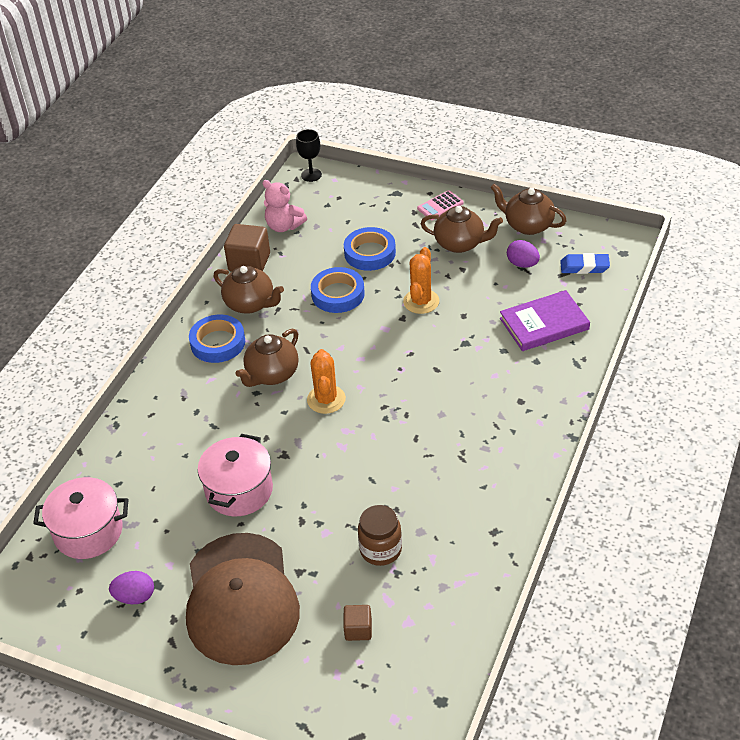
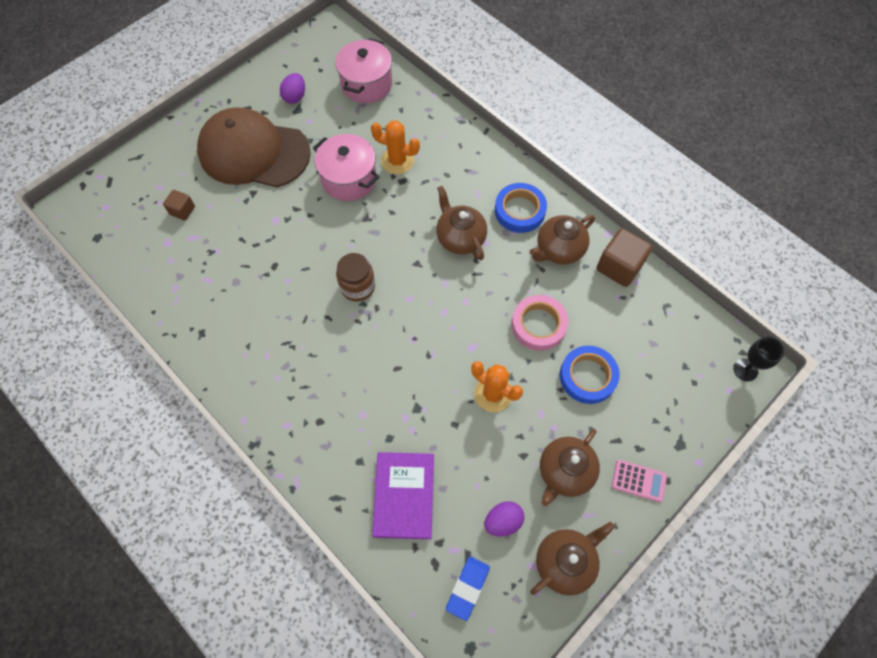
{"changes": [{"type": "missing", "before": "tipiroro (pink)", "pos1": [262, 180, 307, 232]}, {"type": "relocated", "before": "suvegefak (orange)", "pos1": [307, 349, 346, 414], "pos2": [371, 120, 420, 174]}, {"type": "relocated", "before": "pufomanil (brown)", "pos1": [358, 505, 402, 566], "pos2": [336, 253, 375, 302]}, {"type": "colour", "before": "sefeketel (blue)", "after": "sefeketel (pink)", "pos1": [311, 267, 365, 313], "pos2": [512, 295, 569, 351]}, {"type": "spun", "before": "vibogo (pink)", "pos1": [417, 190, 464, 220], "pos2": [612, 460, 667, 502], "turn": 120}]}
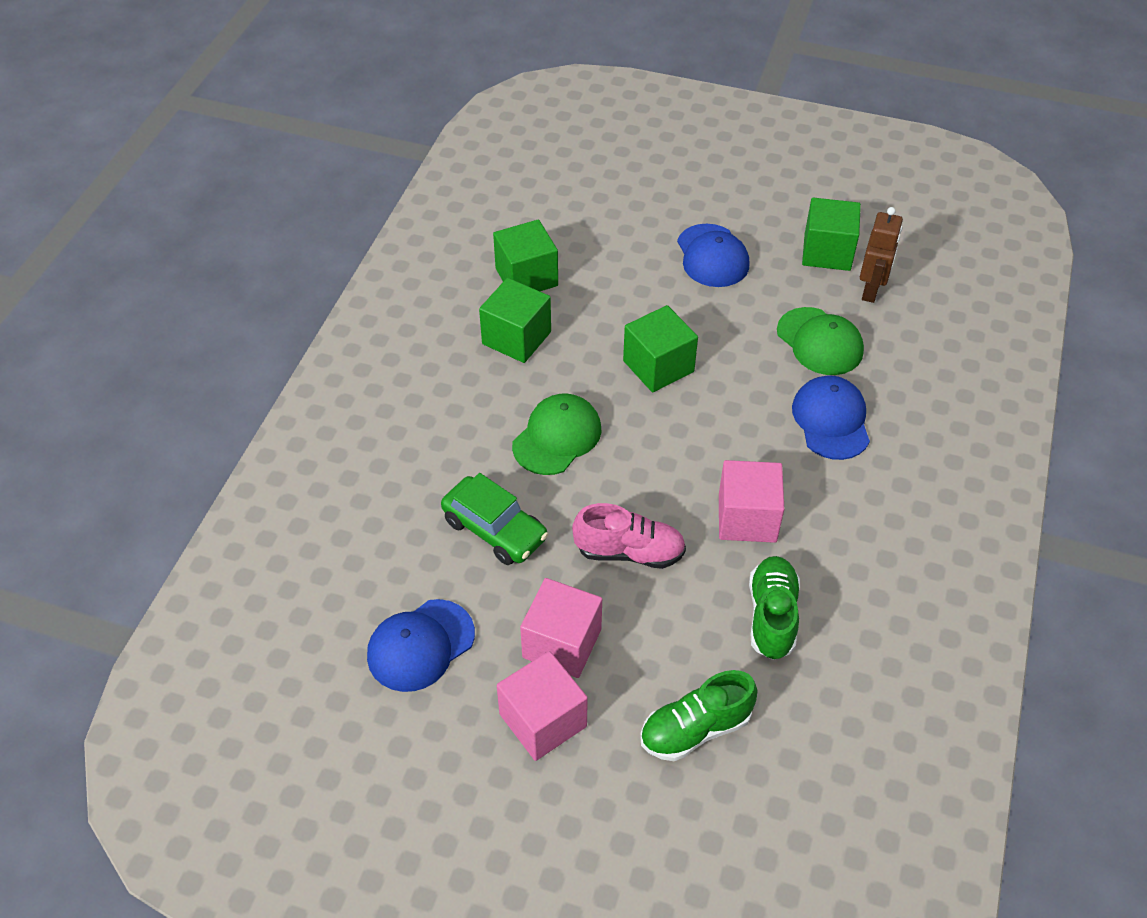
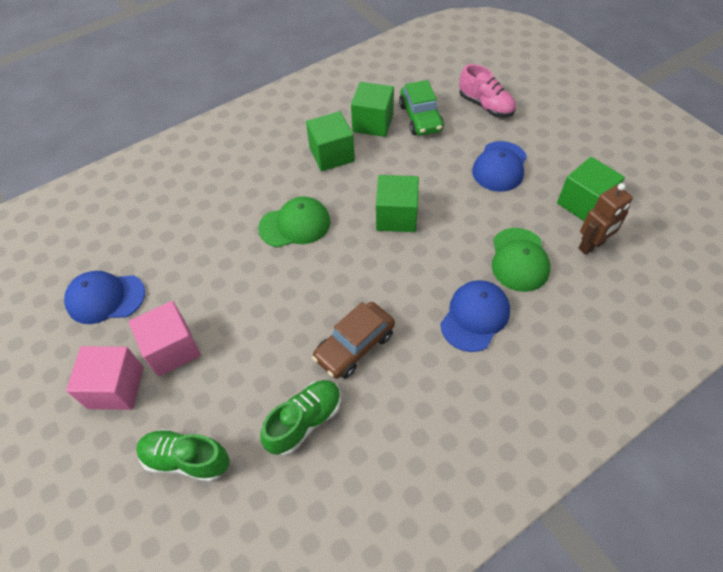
{"changes": [{"type": "relocated", "before": "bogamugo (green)", "pos1": [441, 473, 548, 565], "pos2": [399, 80, 444, 136]}, {"type": "relocated", "before": "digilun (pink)", "pos1": [572, 503, 686, 569], "pos2": [459, 64, 516, 118]}, {"type": "exchanged", "before": "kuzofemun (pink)", "after": "bogamugo (brown)", "pos1": [719, 460, 784, 543], "pos2": [312, 302, 395, 379]}]}
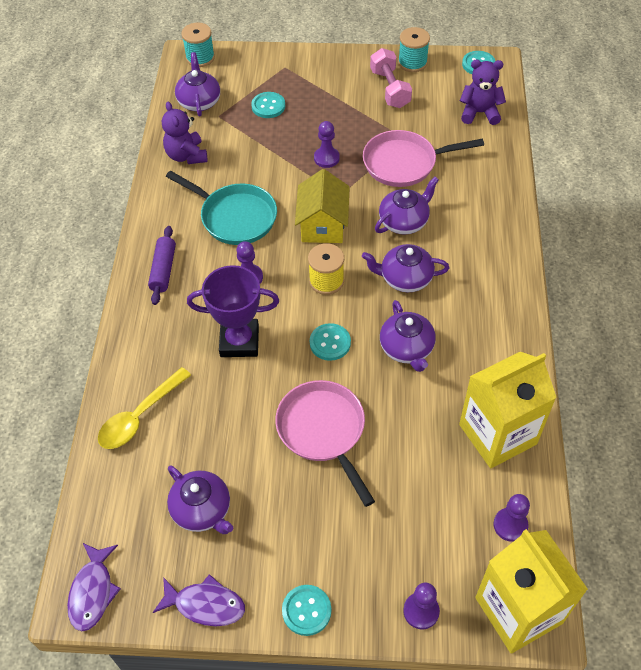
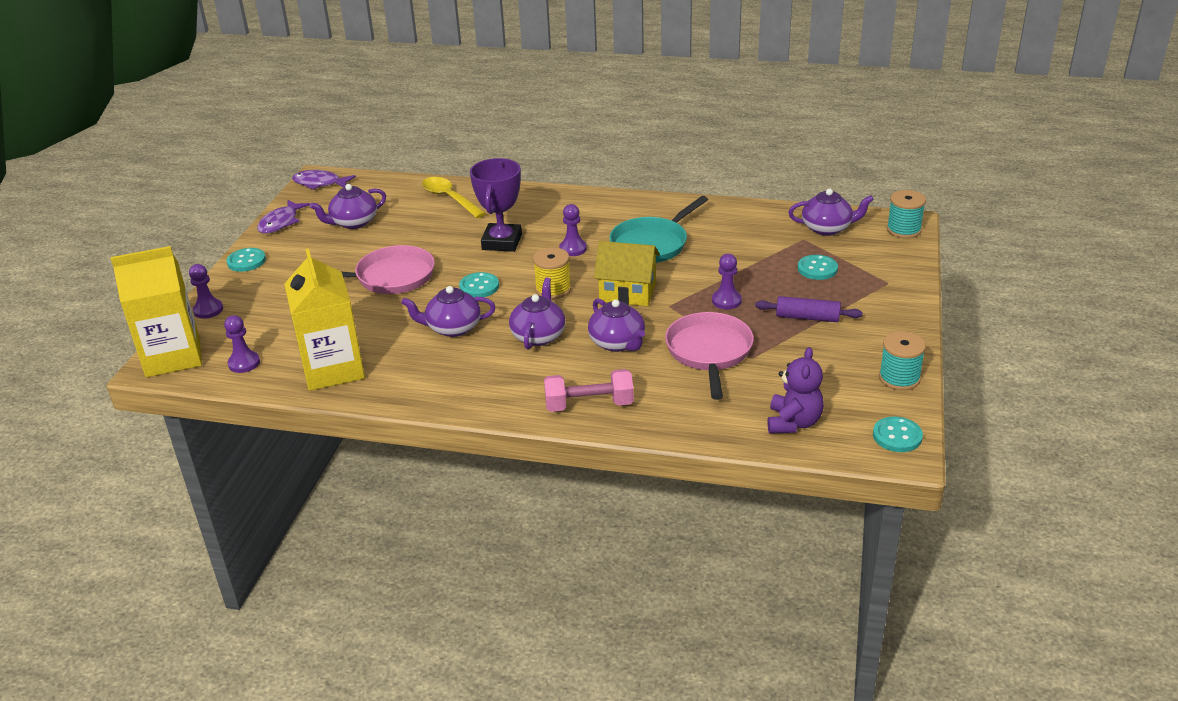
{"changes": [{"type": "missing", "before": "tipiroro (purple)", "pos1": [162, 102, 208, 164]}, {"type": "relocated", "before": "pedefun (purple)", "pos1": [148, 226, 176, 305], "pos2": [755, 296, 862, 322]}, {"type": "relocated", "before": "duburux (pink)", "pos1": [370, 48, 412, 108], "pos2": [544, 369, 634, 412]}]}
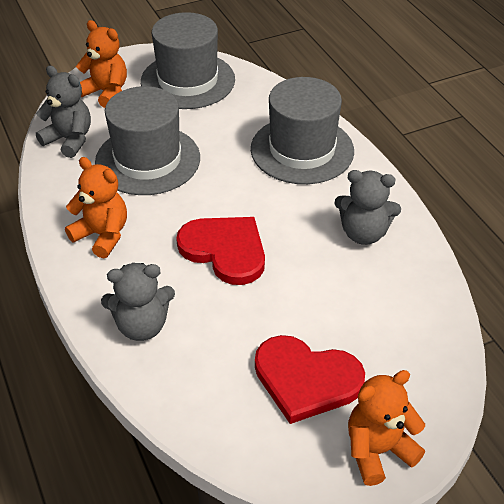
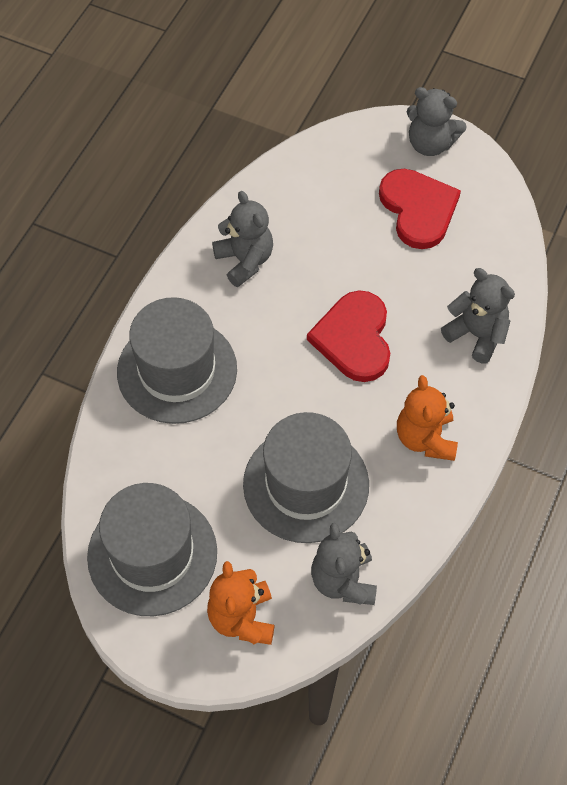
{"changes": [{"type": "colour", "before": "tipiroro (orange)", "after": "tipiroro (grey)", "pos1": [348, 370, 425, 486], "pos2": [407, 87, 466, 156]}]}
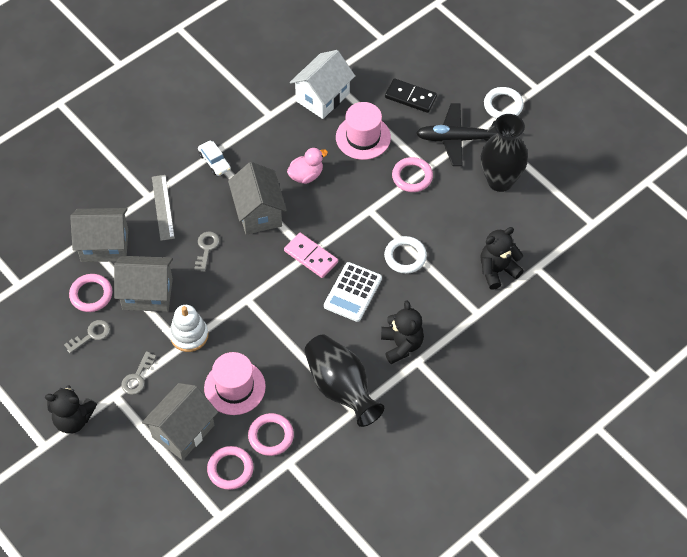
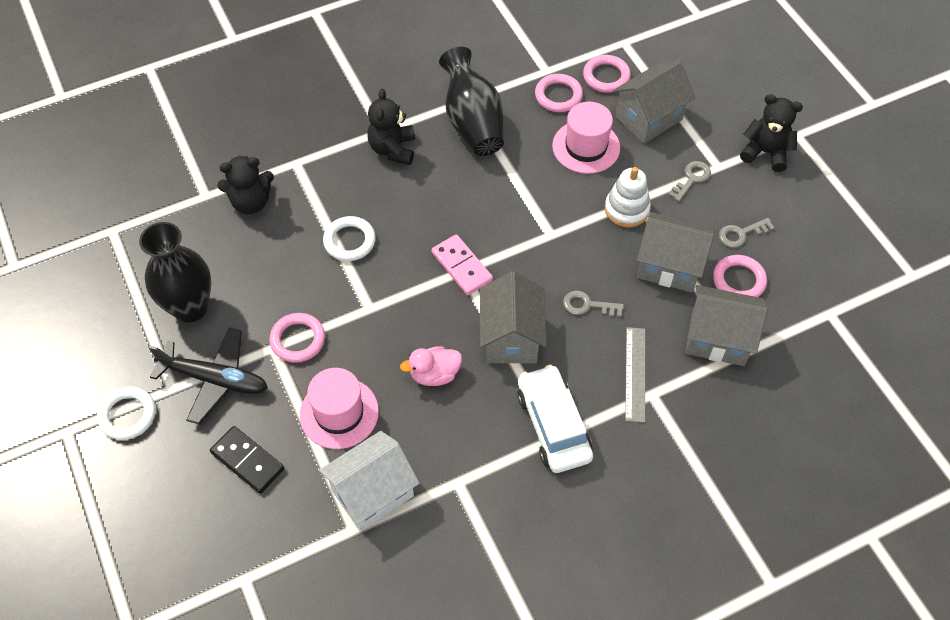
{"changes": [{"type": "missing", "before": "vibogo (white)", "pos1": [324, 262, 382, 322]}, {"type": "spun", "before": "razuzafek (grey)", "pos1": [194, 232, 220, 272], "pos2": [563, 290, 624, 317], "turn": 75}, {"type": "size", "before": "bogamugo (white)", "pos1": [198, 141, 231, 176], "pos2": [517, 365, 593, 473], "scale": 1.87}]}
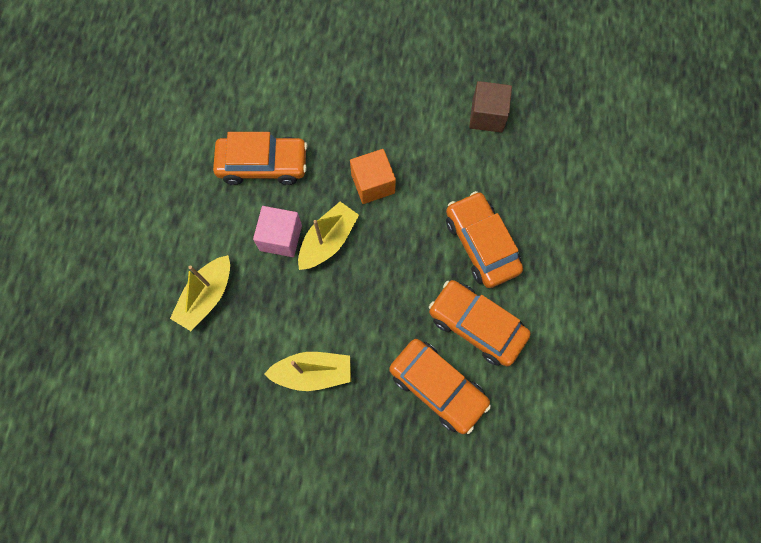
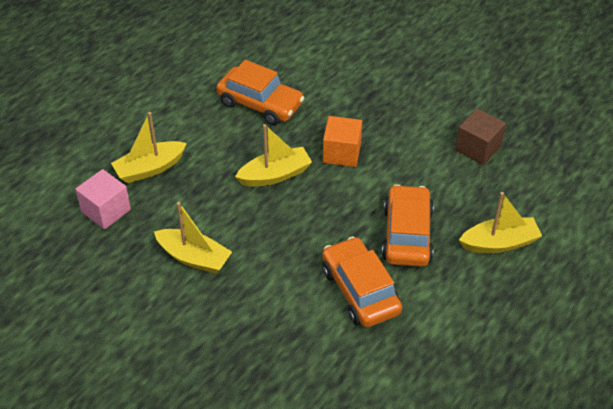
{"changes": [{"type": "missing", "before": "bogamugo (orange)", "pos1": [389, 339, 491, 434]}, {"type": "appeared", "after": "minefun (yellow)", "pos2": [459, 192, 542, 253]}, {"type": "relocated", "before": "kuzofemun (pink)", "pos1": [253, 206, 302, 257], "pos2": [75, 169, 131, 229]}]}
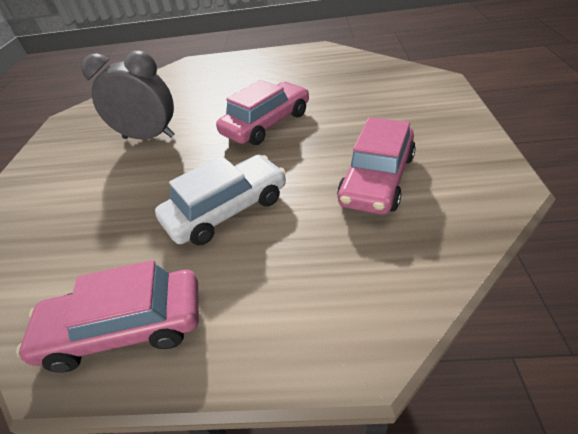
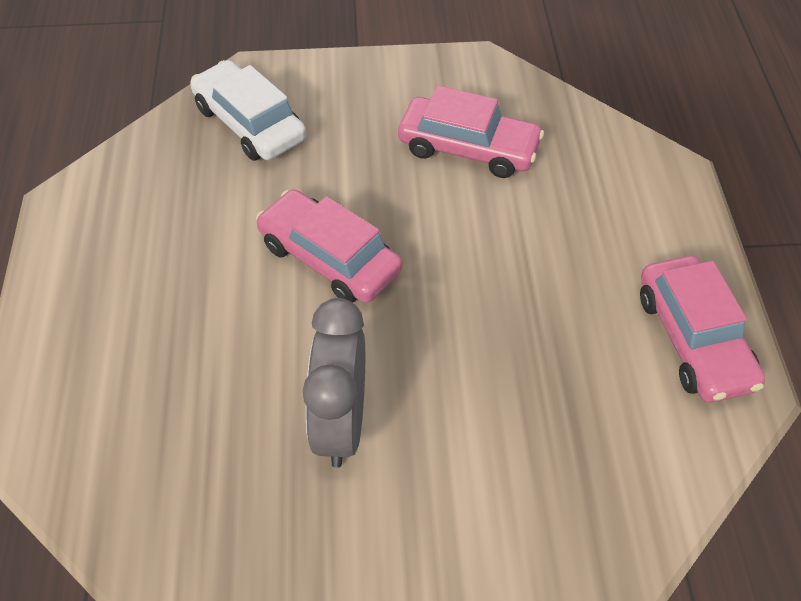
{"changes": [{"type": "relocated", "before": "bogamugo (white)", "pos1": [155, 155, 286, 245], "pos2": [190, 60, 306, 161]}]}
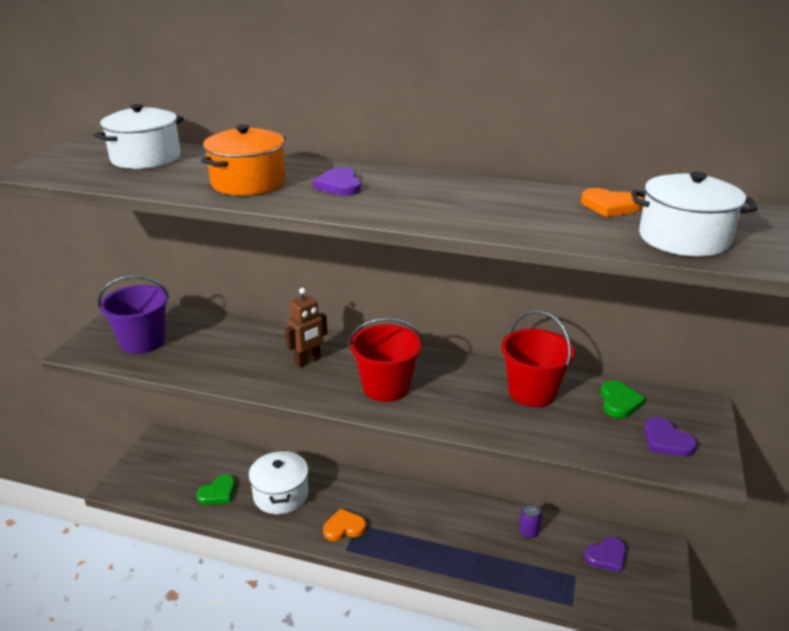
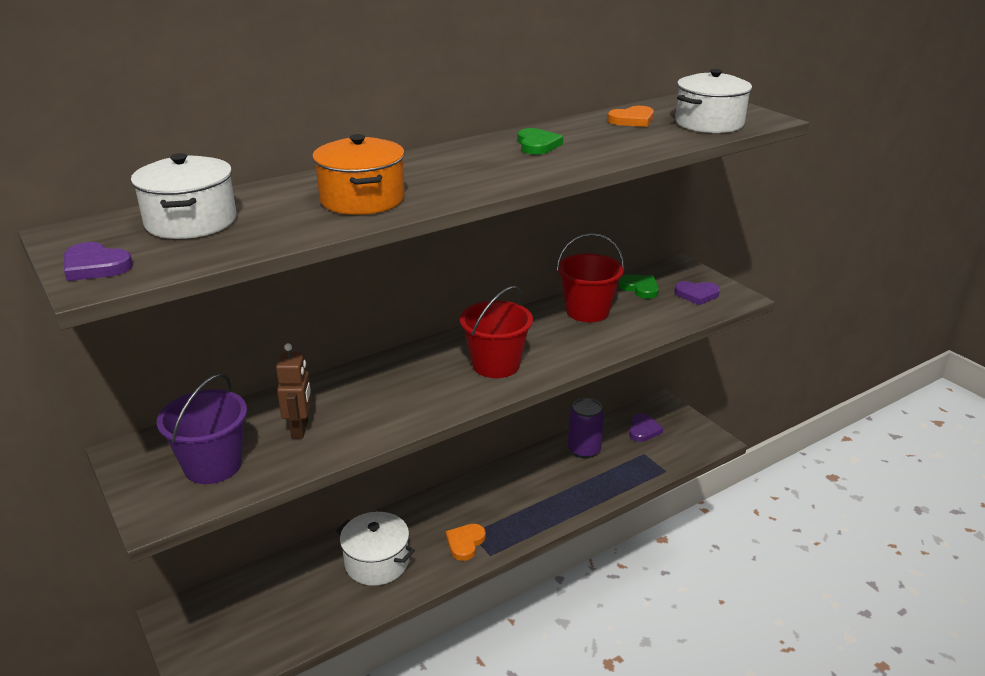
{"changes": [{"type": "relocated", "before": "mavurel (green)", "pos1": [197, 474, 235, 505], "pos2": [518, 128, 563, 155]}, {"type": "relocated", "before": "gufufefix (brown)", "pos1": [285, 288, 328, 368], "pos2": [276, 343, 312, 439]}, {"type": "relocated", "before": "mavurel (purple)", "pos1": [313, 167, 361, 196], "pos2": [64, 242, 133, 281]}, {"type": "size", "before": "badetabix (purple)", "pos1": [519, 504, 542, 538], "pos2": [568, 398, 604, 458], "scale": 1.81}]}
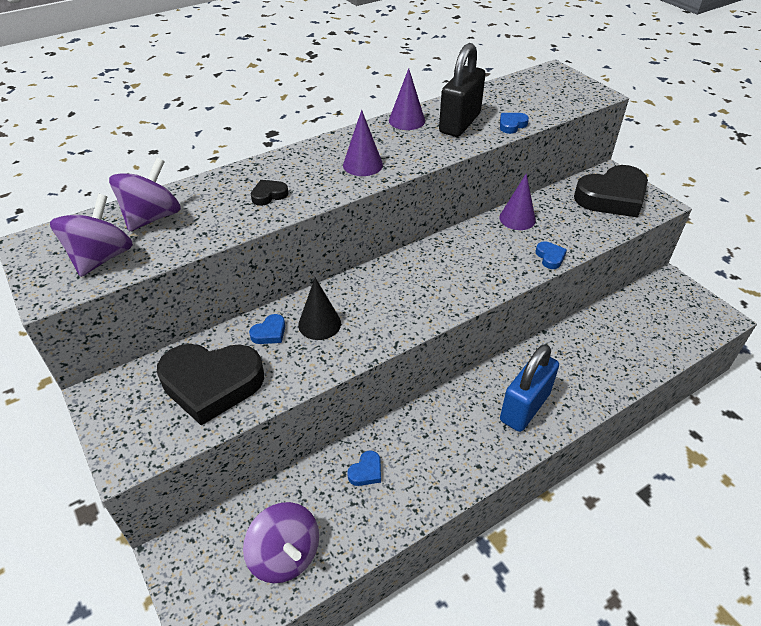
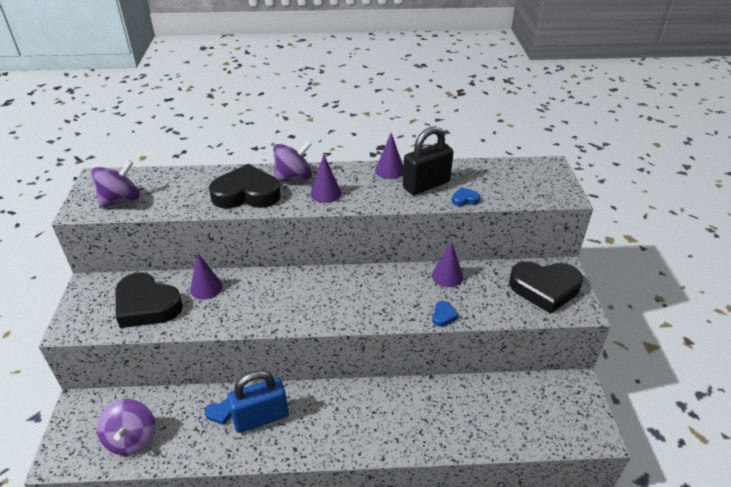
{"changes": [{"type": "missing", "before": "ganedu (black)", "pos1": [298, 278, 341, 340]}, {"type": "relocated", "before": "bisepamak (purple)", "pos1": [109, 158, 181, 232], "pos2": [273, 141, 312, 182]}, {"type": "relocated", "before": "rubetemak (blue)", "pos1": [500, 344, 559, 432], "pos2": [227, 370, 288, 433]}, {"type": "exchanged", "before": "mavurel (blue)", "after": "ganedu (purple)", "pos1": [249, 314, 285, 344], "pos2": [190, 254, 223, 300]}, {"type": "size", "before": "mavurel (black)", "pos1": [251, 180, 288, 206], "pos2": [209, 164, 281, 209], "scale": 2.46}]}
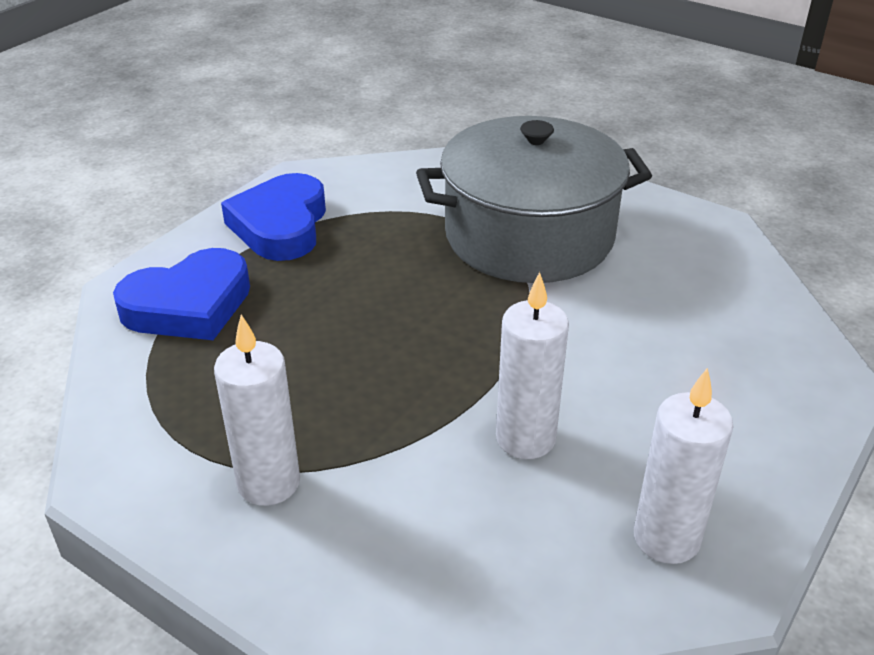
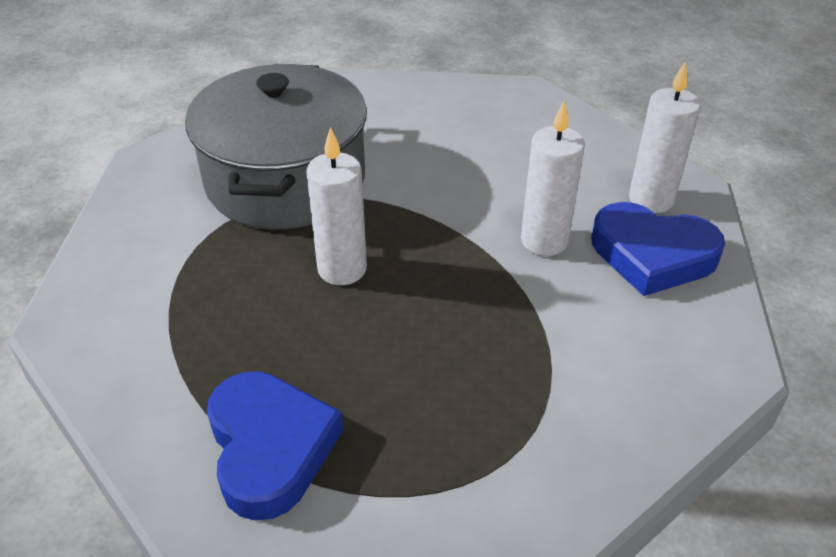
{"changes": [{"type": "relocated", "before": "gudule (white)", "pos1": [214, 314, 300, 506], "pos2": [306, 127, 367, 285]}, {"type": "relocated", "before": "mavurel (blue)", "pos1": [221, 173, 326, 261], "pos2": [592, 202, 725, 296]}]}
